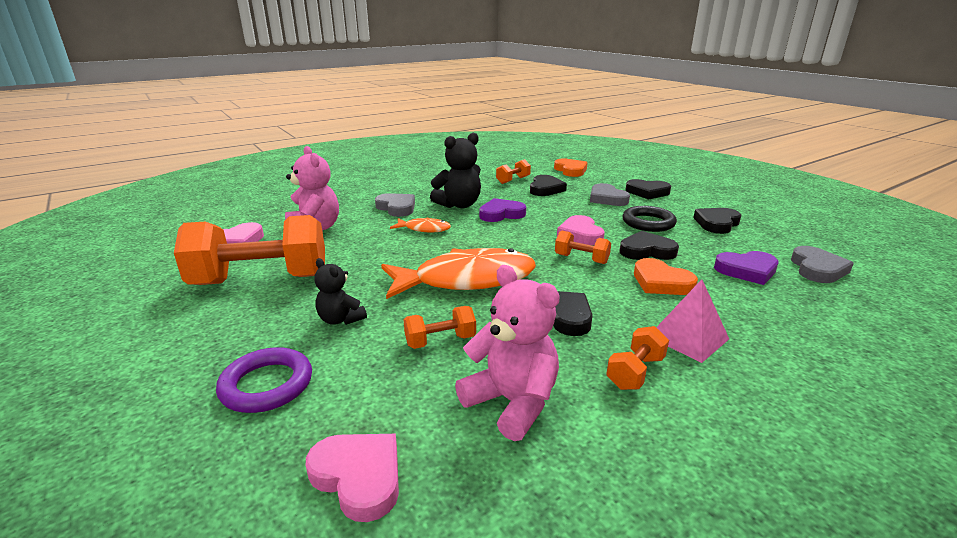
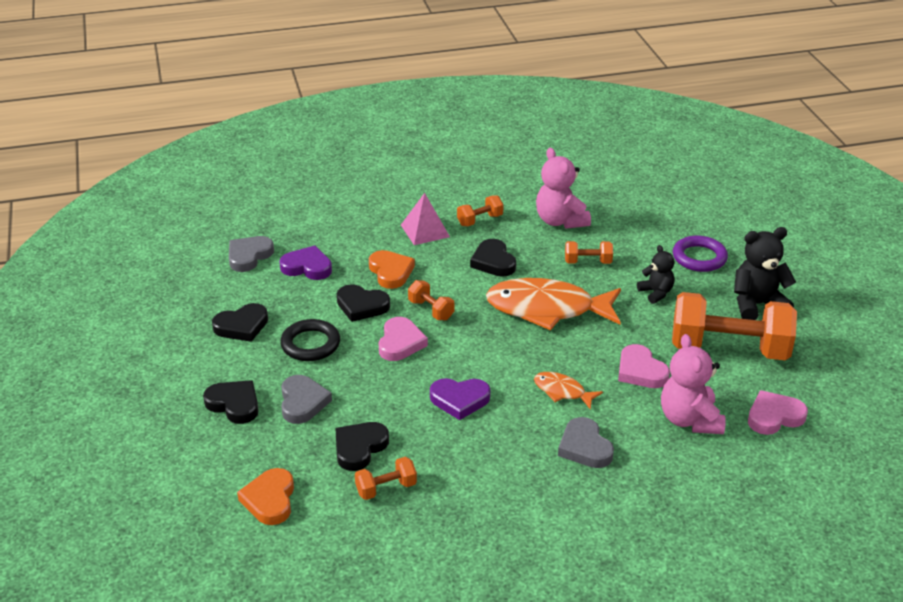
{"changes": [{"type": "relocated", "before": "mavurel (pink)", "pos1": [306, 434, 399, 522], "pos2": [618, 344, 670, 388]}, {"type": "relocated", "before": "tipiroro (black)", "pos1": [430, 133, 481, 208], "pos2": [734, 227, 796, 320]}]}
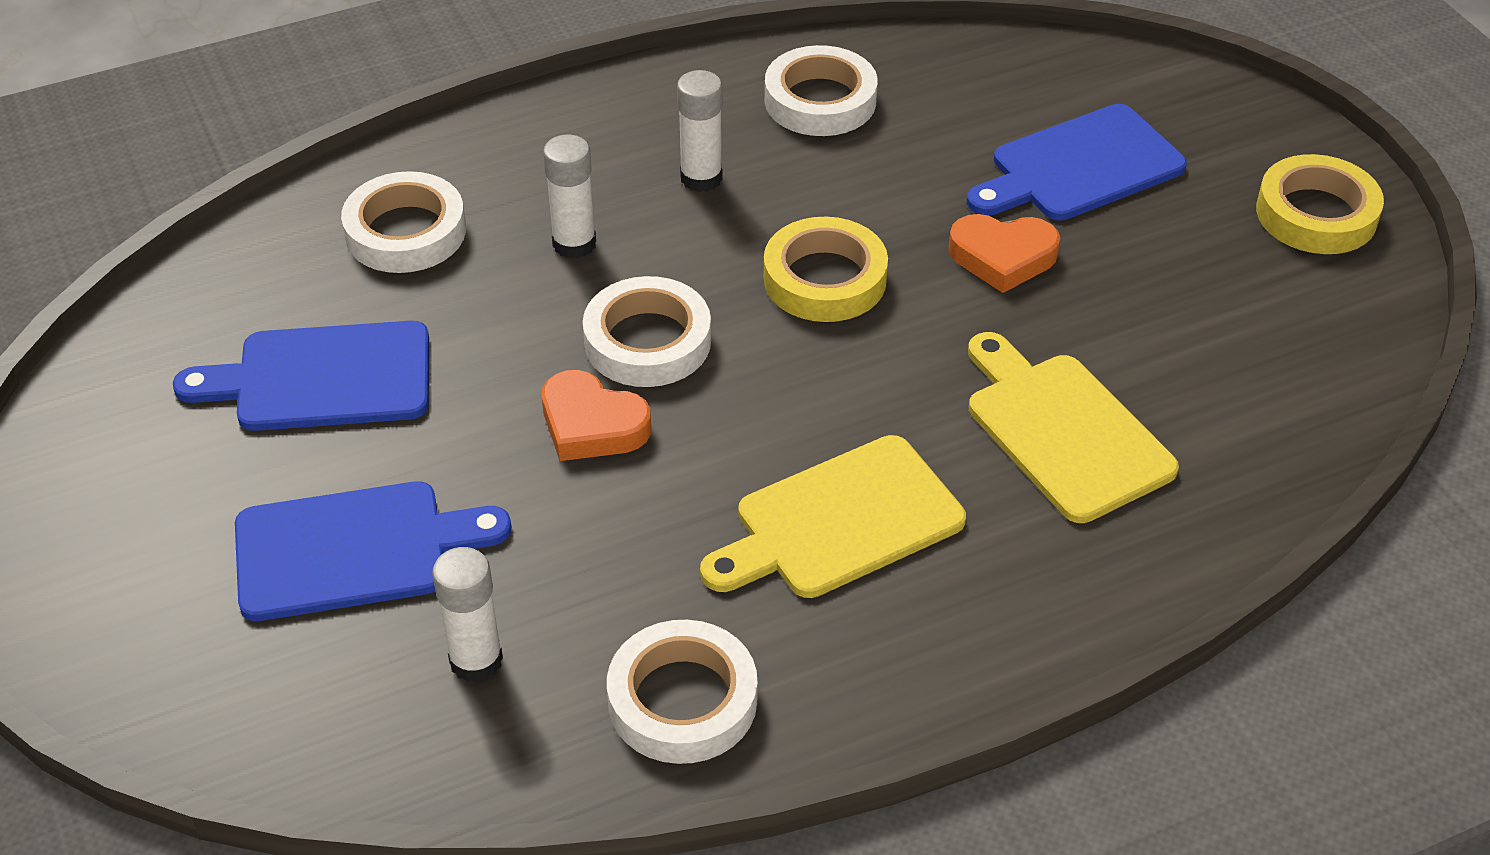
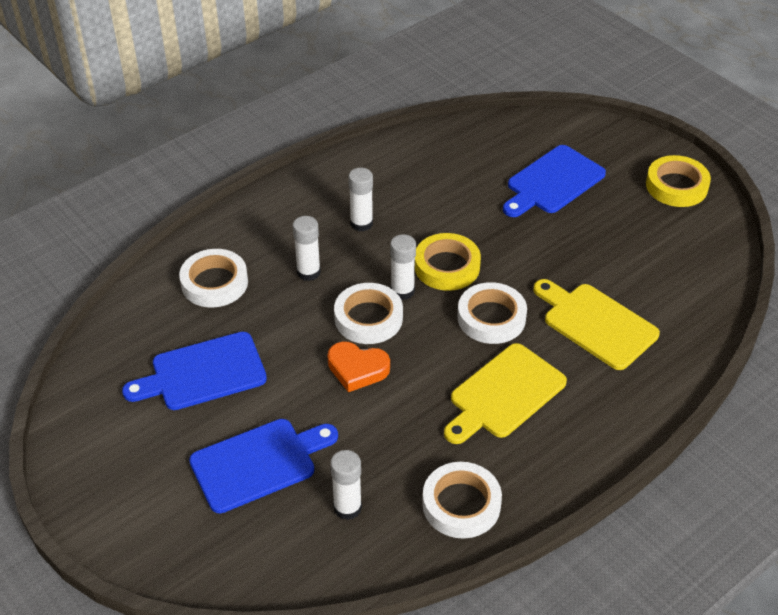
{"changes": [{"type": "missing", "before": "mavurel (orange)", "pos1": [949, 214, 1060, 293]}, {"type": "appeared", "after": "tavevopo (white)", "pos2": [390, 234, 416, 300]}, {"type": "relocated", "before": "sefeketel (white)", "pos1": [765, 45, 878, 136], "pos2": [457, 282, 527, 344]}]}
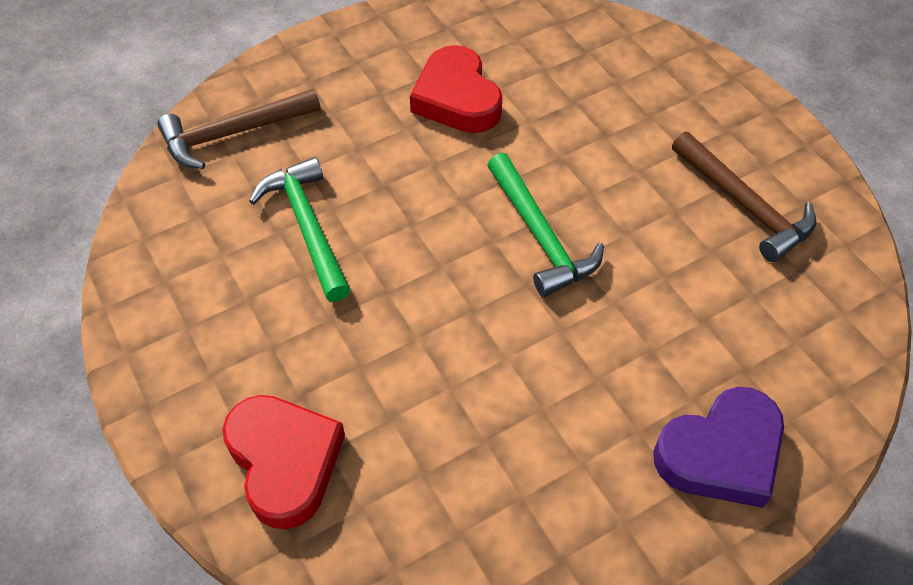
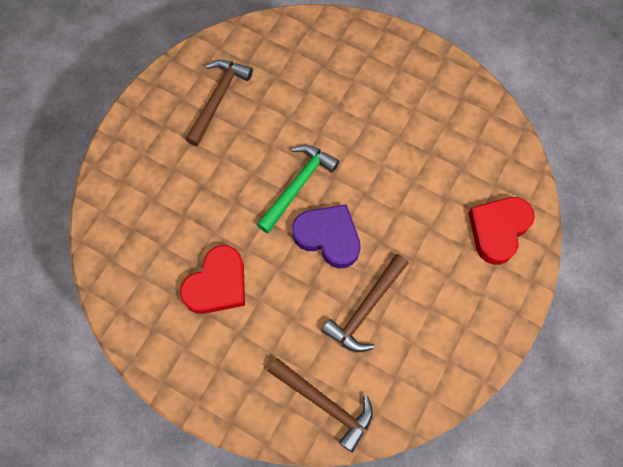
{"changes": [{"type": "relocated", "before": "mavurel (purple)", "pos1": [653, 387, 784, 508], "pos2": [292, 204, 361, 268]}, {"type": "colour", "before": "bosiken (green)", "after": "bosiken (brown)", "pos1": [249, 157, 351, 302], "pos2": [322, 254, 408, 352]}]}
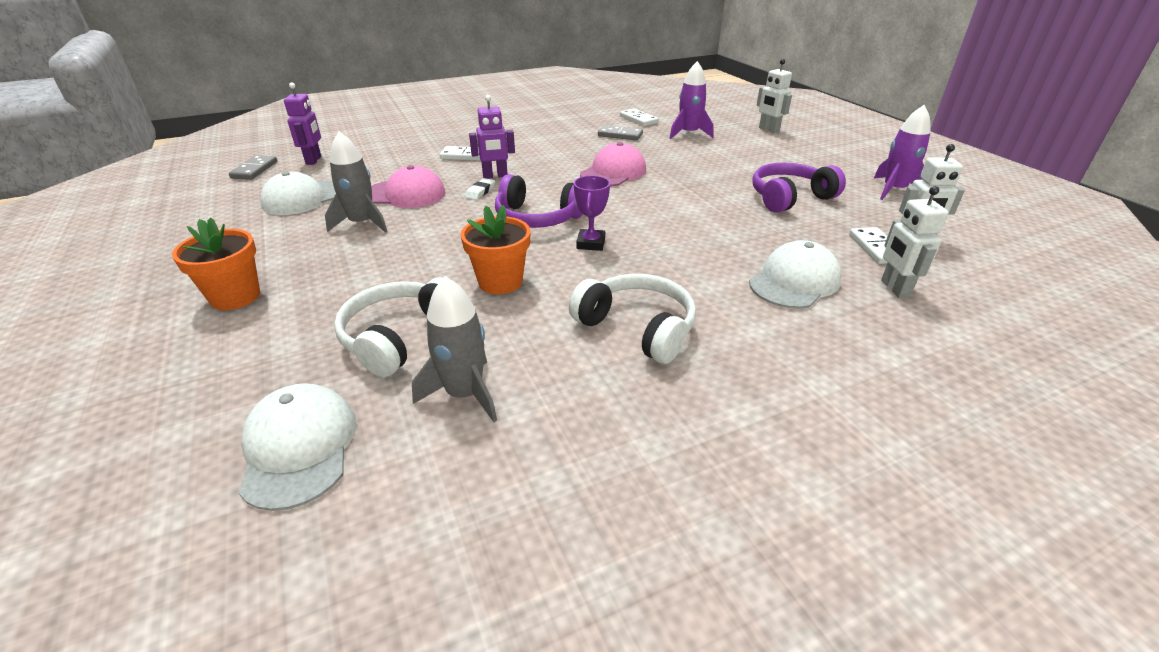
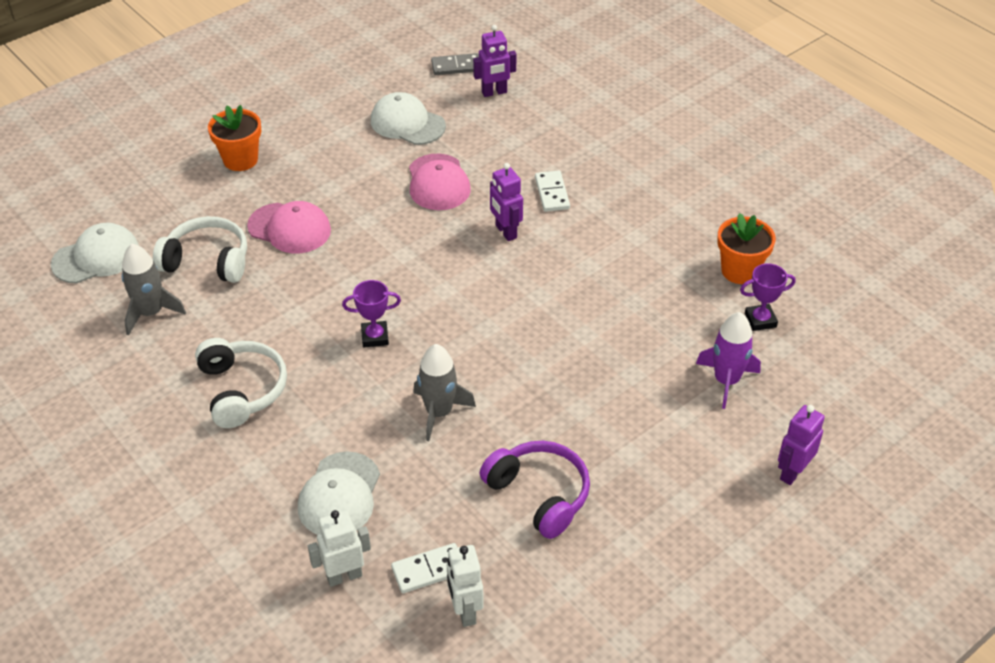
{"changes": [{"type": "missing", "before": "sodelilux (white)", "pos1": [465, 178, 495, 200]}, {"type": "missing", "before": "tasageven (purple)", "pos1": [495, 174, 582, 228]}, {"type": "missing", "before": "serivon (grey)", "pos1": [598, 125, 643, 140]}, {"type": "missing", "before": "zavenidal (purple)", "pos1": [874, 105, 931, 200]}, {"type": "relocated", "before": "zavenidal (grey)", "pos1": [325, 131, 388, 233], "pos2": [413, 344, 476, 441]}, {"type": "relocated", "before": "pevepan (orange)", "pos1": [460, 205, 530, 294], "pos2": [717, 213, 776, 284]}, {"type": "relocated", "before": "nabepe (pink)", "pos1": [580, 142, 646, 186], "pos2": [247, 201, 331, 253]}, {"type": "exchanged", "before": "serivon (white)", "after": "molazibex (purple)", "pos1": [620, 108, 659, 126], "pos2": [740, 263, 796, 331]}, {"type": "colour", "before": "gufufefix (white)", "after": "gufufefix (purple)", "pos1": [756, 59, 792, 133], "pos2": [778, 405, 825, 485]}, {"type": "spun", "before": "tasageven (white)", "pos1": [569, 274, 696, 364], "pos2": [195, 338, 287, 428], "turn": -45}, {"type": "spun", "before": "nabepe (white)", "pos1": [749, 240, 842, 309], "pos2": [298, 451, 380, 535], "turn": 75}]}
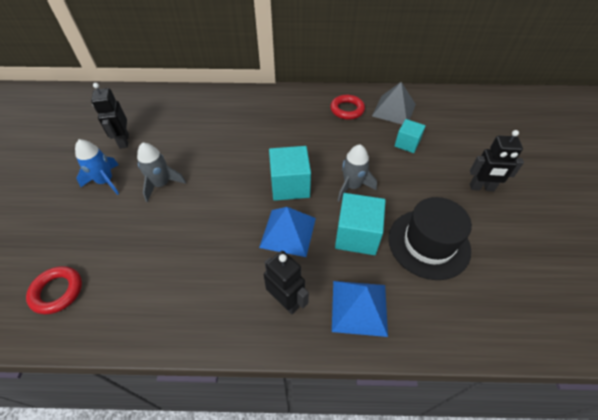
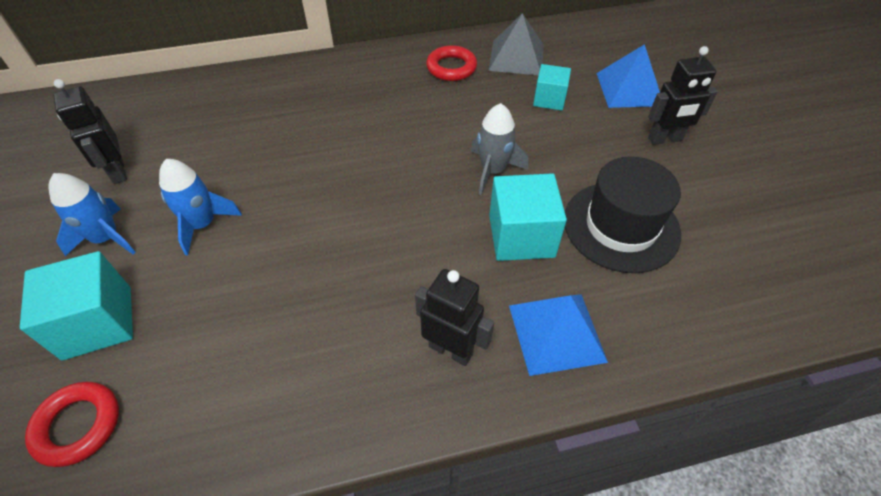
{"changes": [{"type": "relocated", "before": "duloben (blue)", "pos1": [259, 207, 316, 257], "pos2": [596, 44, 660, 108]}, {"type": "relocated", "before": "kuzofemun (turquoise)", "pos1": [269, 146, 311, 201], "pos2": [20, 251, 133, 361]}, {"type": "colour", "before": "zavenidal (grey)", "after": "zavenidal (blue)", "pos1": [137, 142, 186, 202], "pos2": [159, 159, 242, 255]}]}
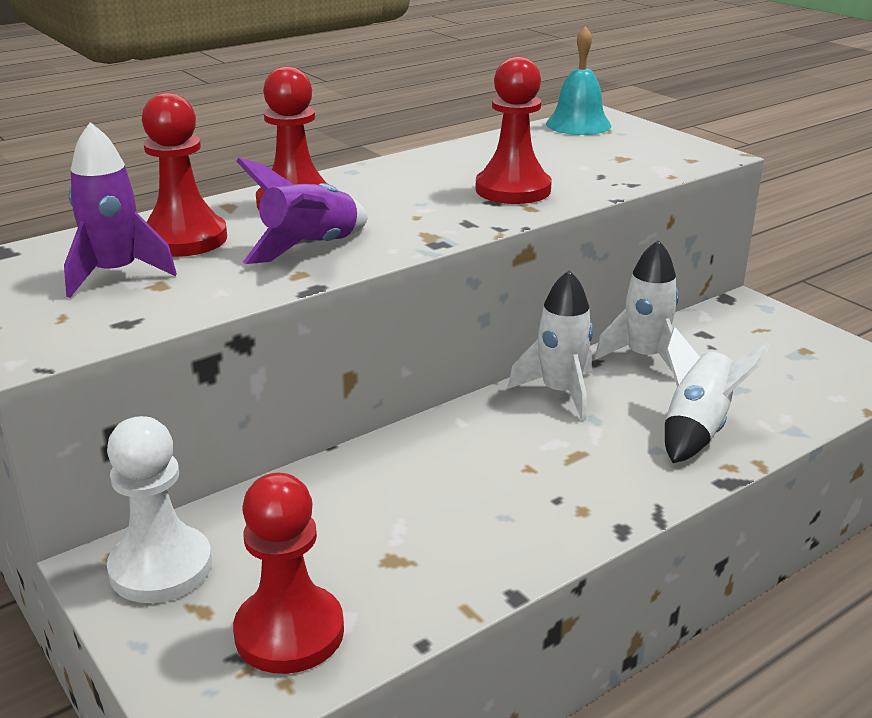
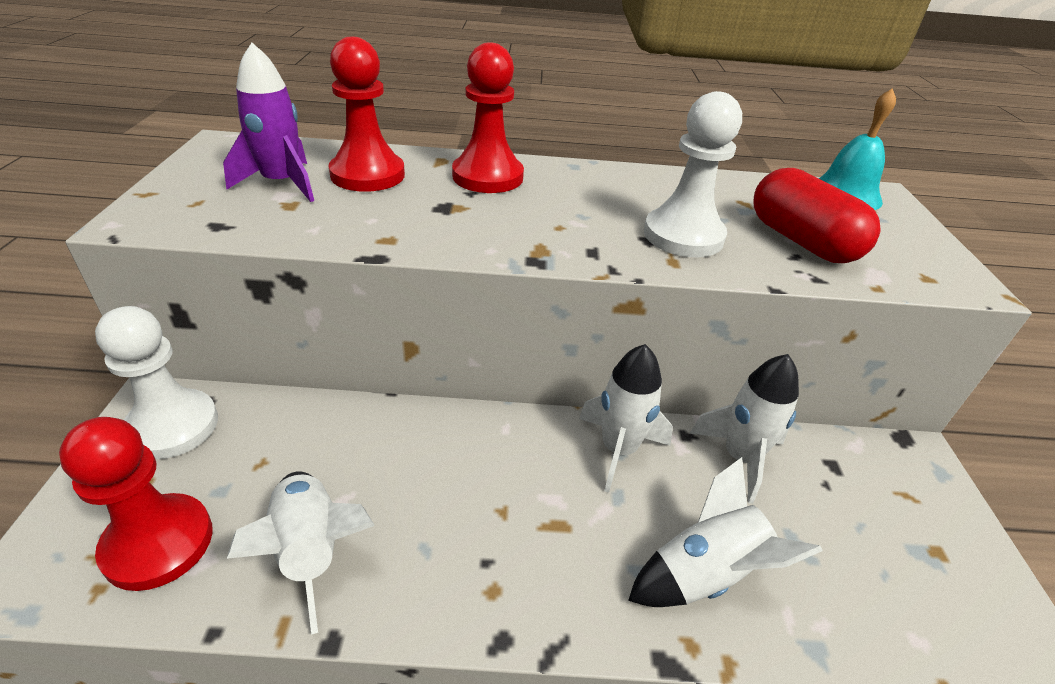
{"changes": [{"type": "missing", "before": "zavenidal (purple)", "pos1": [236, 158, 368, 264]}, {"type": "appeared", "after": "zavenidal (white)", "pos2": [227, 471, 375, 635]}, {"type": "appeared", "after": "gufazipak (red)", "pos2": [754, 168, 881, 263]}, {"type": "colour", "before": "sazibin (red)", "after": "sazibin (white)", "pos1": [476, 57, 552, 204], "pos2": [644, 91, 742, 257]}]}
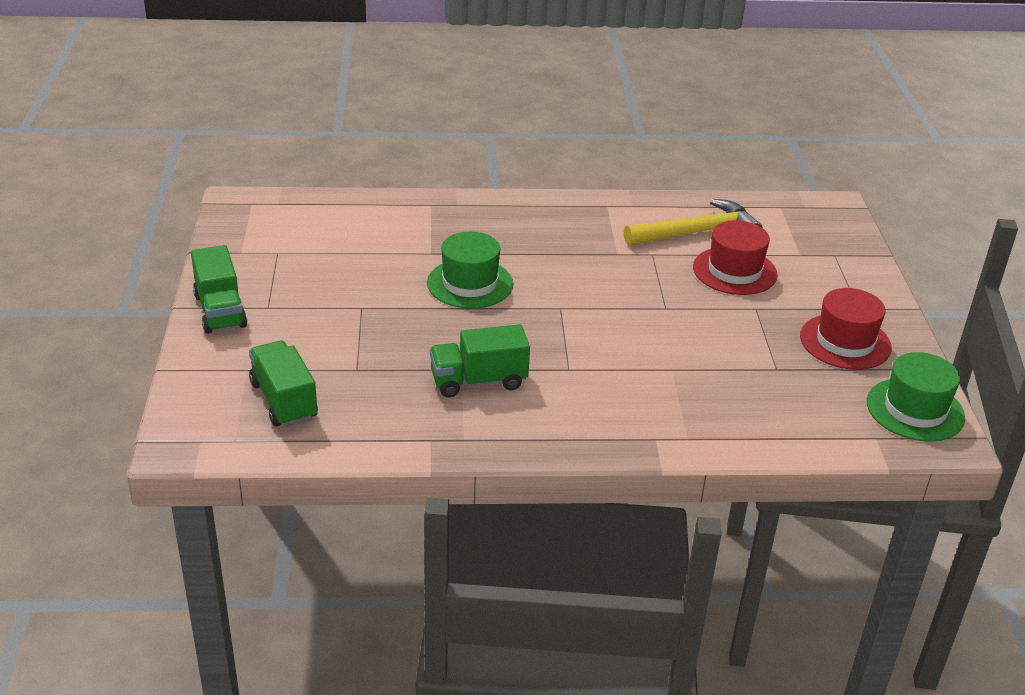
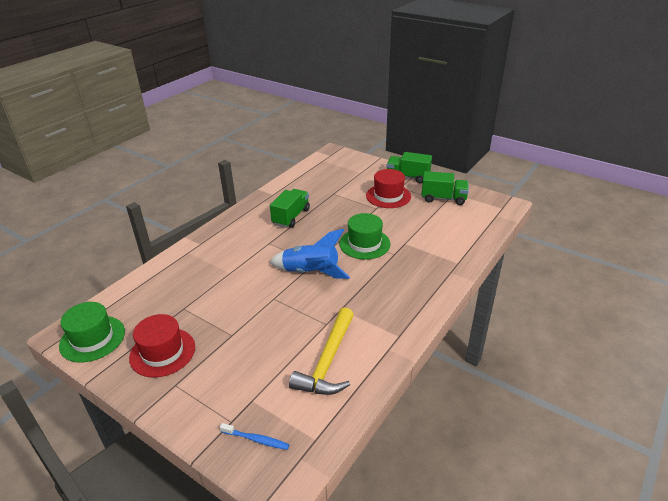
{"changes": [{"type": "appeared", "after": "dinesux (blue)", "pos2": [220, 423, 290, 450]}, {"type": "appeared", "after": "zavenidal (blue)", "pos2": [269, 229, 350, 279]}, {"type": "relocated", "before": "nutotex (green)", "pos1": [249, 341, 318, 427], "pos2": [421, 171, 469, 205]}, {"type": "relocated", "before": "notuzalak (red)", "pos1": [693, 220, 778, 295], "pos2": [366, 169, 411, 208]}]}
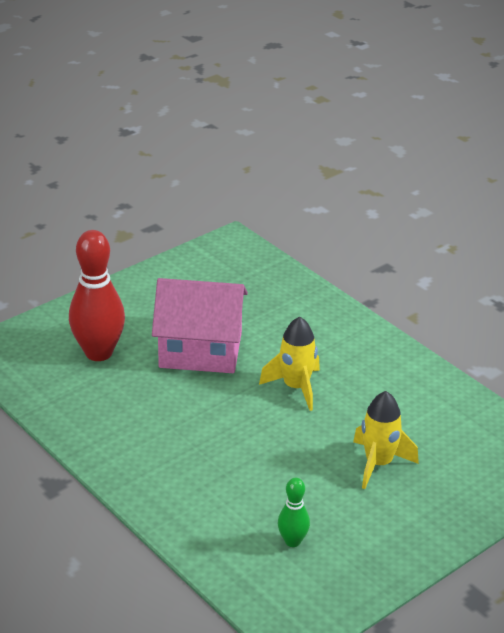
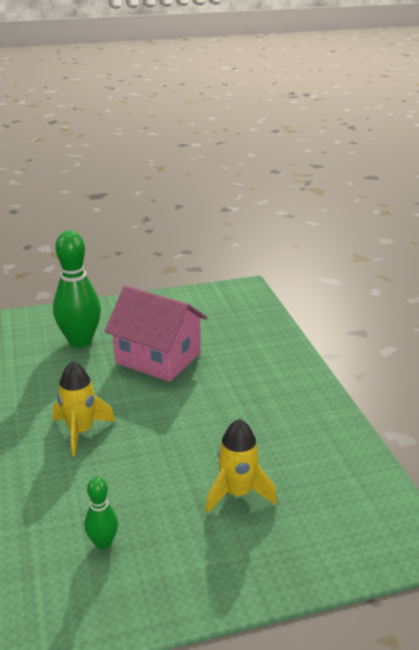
{"changes": [{"type": "relocated", "before": "zavenidal (yellow)", "pos1": [259, 316, 320, 411], "pos2": [53, 361, 115, 456]}, {"type": "colour", "before": "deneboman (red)", "after": "deneboman (green)", "pos1": [69, 230, 125, 361], "pos2": [53, 231, 101, 348]}]}
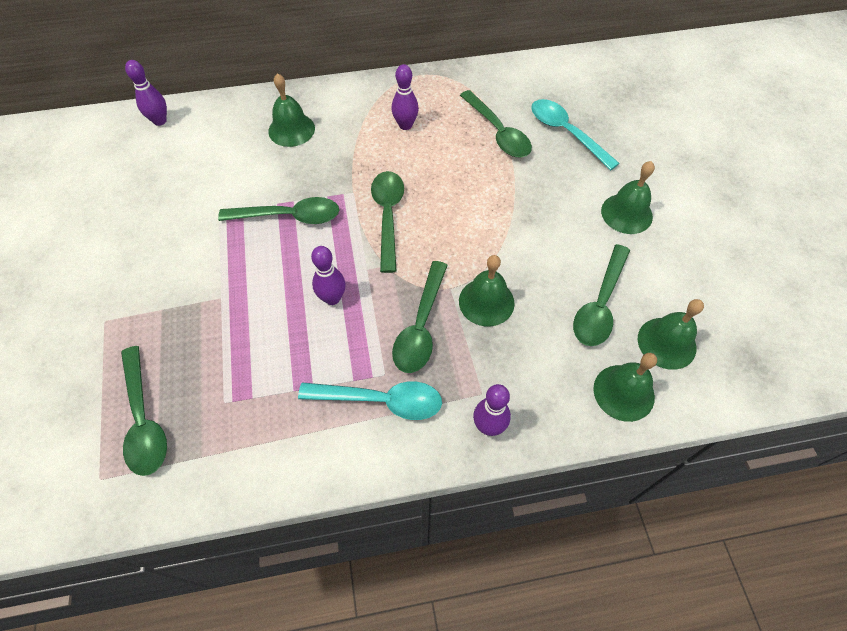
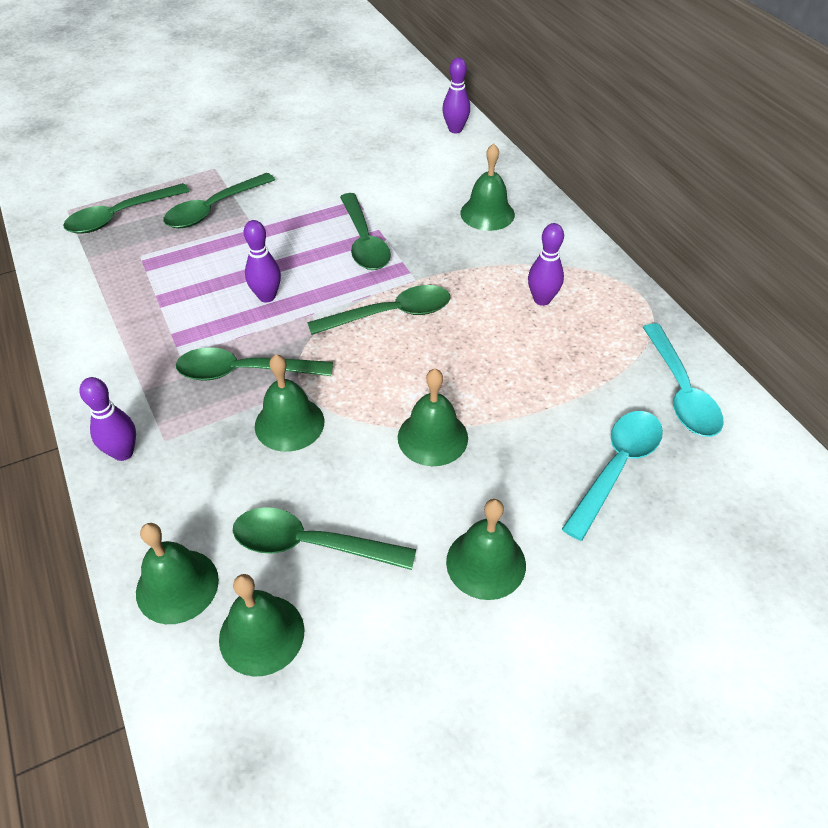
{"changes": [{"type": "appeared", "after": "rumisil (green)", "pos2": [398, 369, 468, 466]}, {"type": "relocated", "before": "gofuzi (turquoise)", "pos1": [298, 381, 442, 420], "pos2": [643, 323, 724, 437]}, {"type": "relocated", "before": "gofuzi (green)", "pos1": [460, 90, 532, 157], "pos2": [163, 173, 275, 228]}]}
